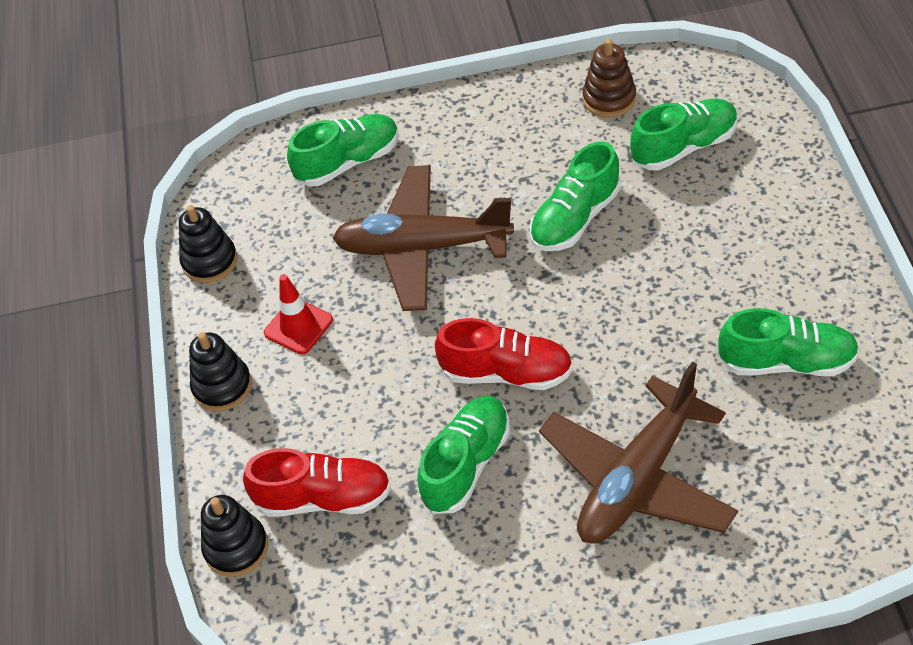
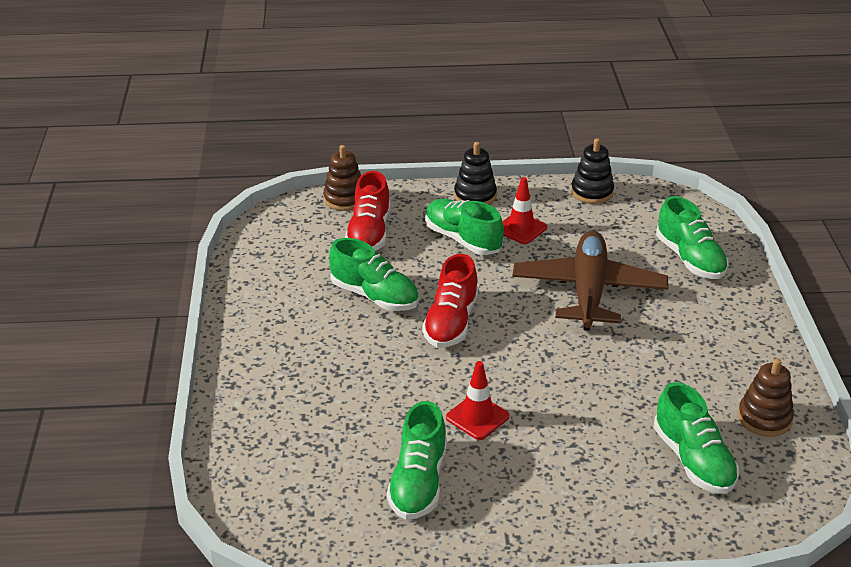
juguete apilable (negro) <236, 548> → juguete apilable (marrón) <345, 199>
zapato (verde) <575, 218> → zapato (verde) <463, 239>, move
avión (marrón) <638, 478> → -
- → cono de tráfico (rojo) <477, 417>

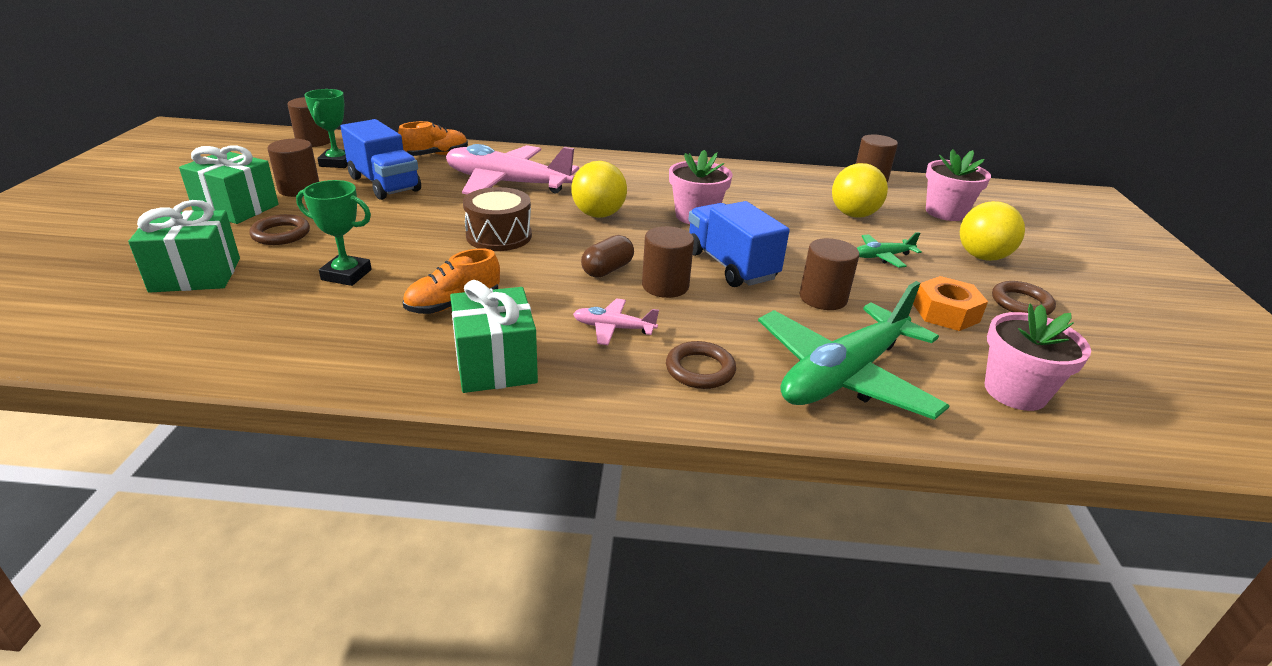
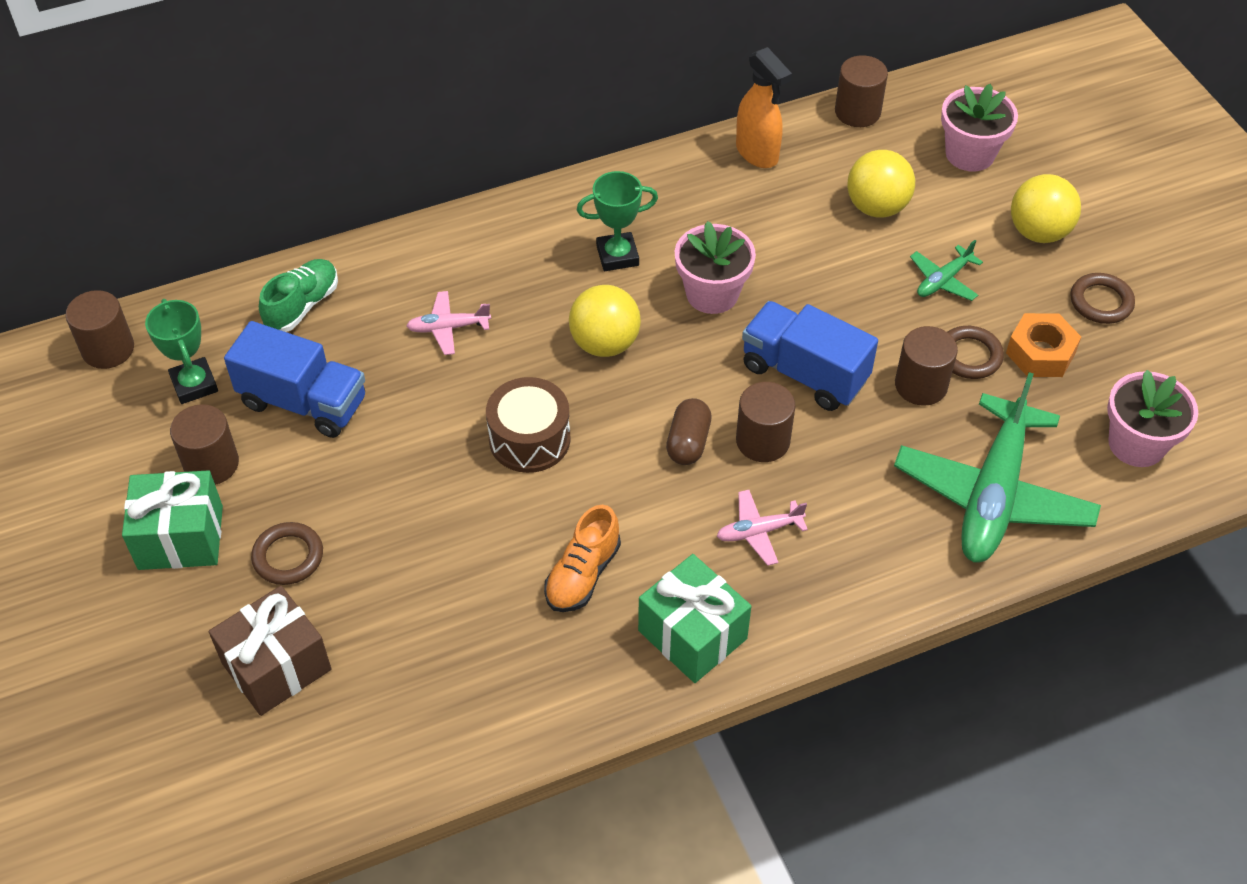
regalo (verde) <196, 275> → regalo (marrón) <277, 666>
trofeo (verde) <346, 275> → trofeo (verde) <617, 255>, move
zapato (naranja) <435, 155> → zapato (verde) <302, 306>
avión (rosa) <507, 183> → avión (rosa) <448, 328>, x0.44
anillo (marrón) <700, 369> → anillo (marrón) <969, 356>, move
- → pulverizador (naranja) <757, 153>

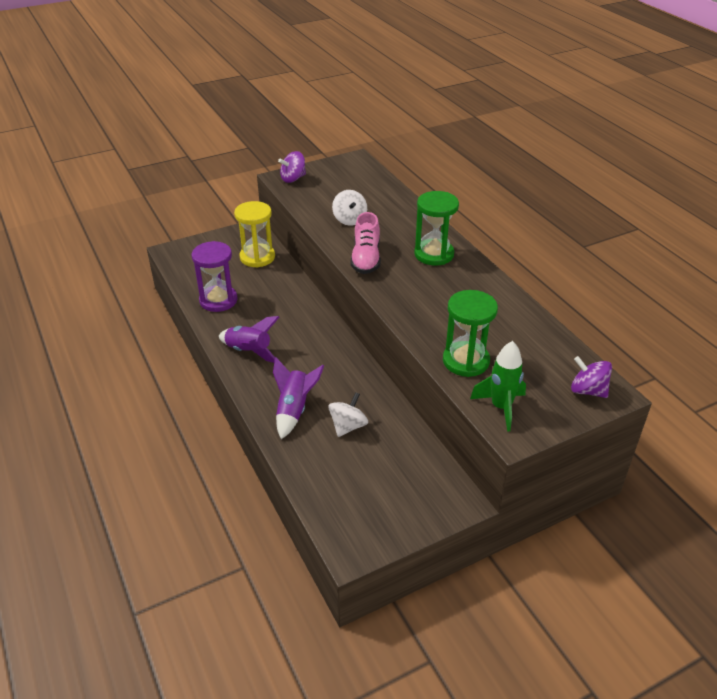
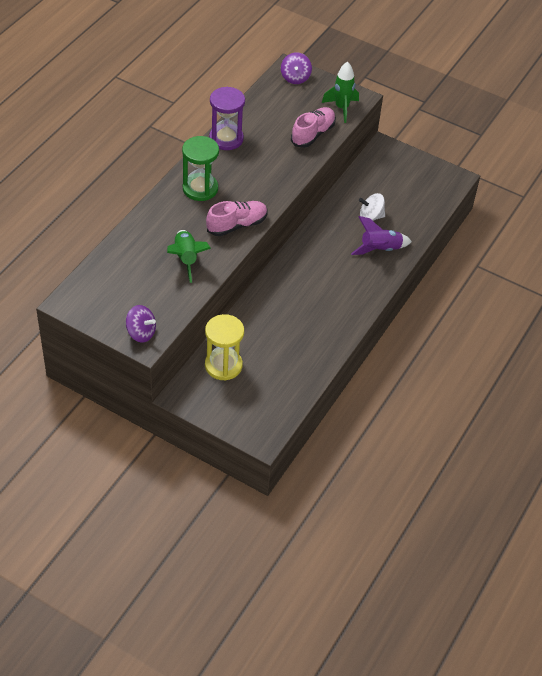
reloj de arena (morado) <218, 300> → reloj de arena (morado) <226, 139>, move
cohete (morado) <249, 352> → -
peonza (blanco) <349, 219> → cohete (verde) <186, 259>
reloj de arena (verde) <466, 361> → zapato (rosa) <313, 134>

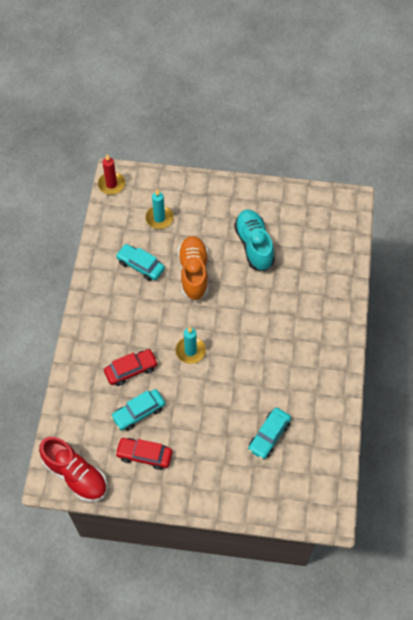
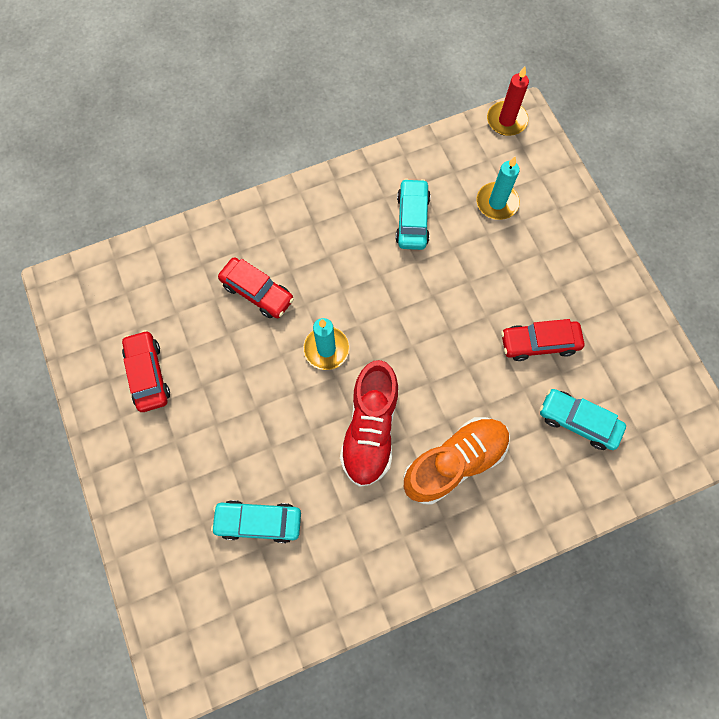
zapato (rojo) <76, 475> → zapato (rojo) <370, 429>, move
coche (turquesa) <138, 412> → coche (turquesa) <578, 421>, move
zapato (naranja) <193, 273> → zapato (naranja) <454, 462>, move
zapato (turquesa) <254, 245> → coche (rojo) <539, 343>

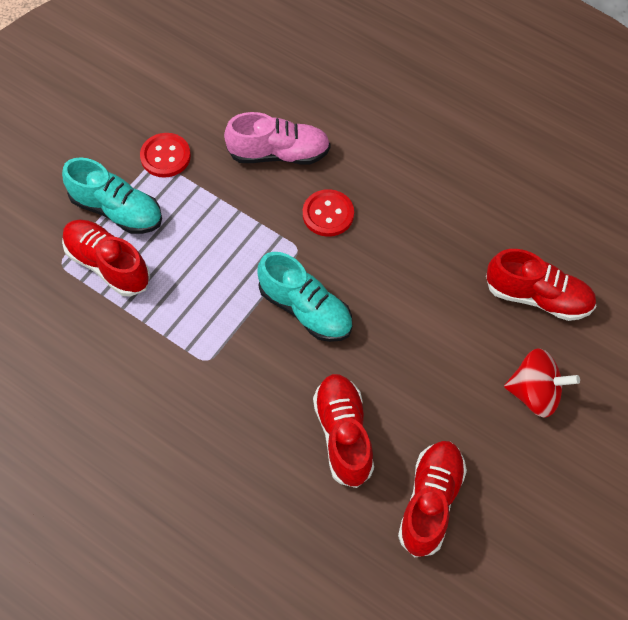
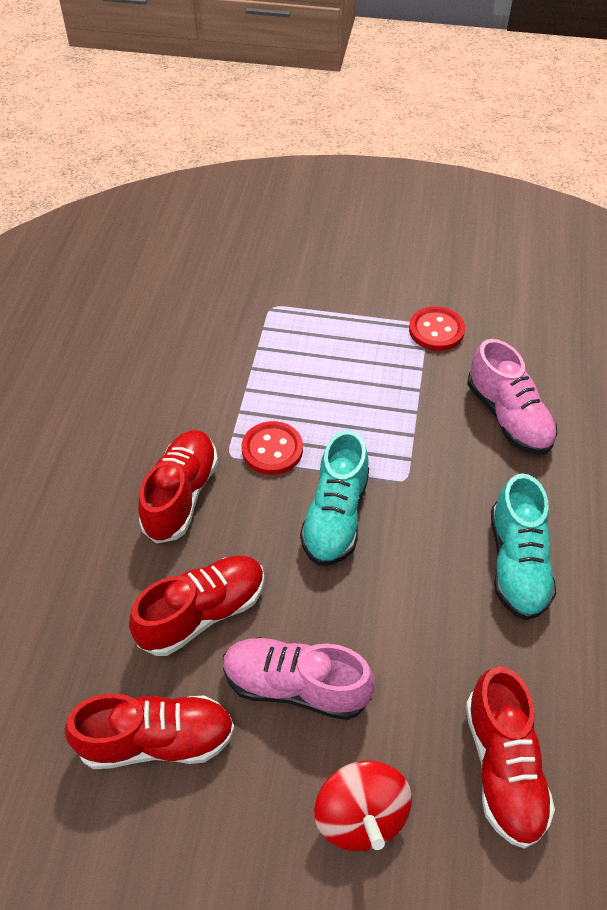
zapato (turquesa) <117, 210> → zapato (turquesa) <517, 563>, move
zapato (rojo) <107, 264> → zapato (rojo) <181, 495>, move
botón (rojo) <328, 214> → botón (rojo) <272, 449>, move
- → zapato (rosa) <295, 686>

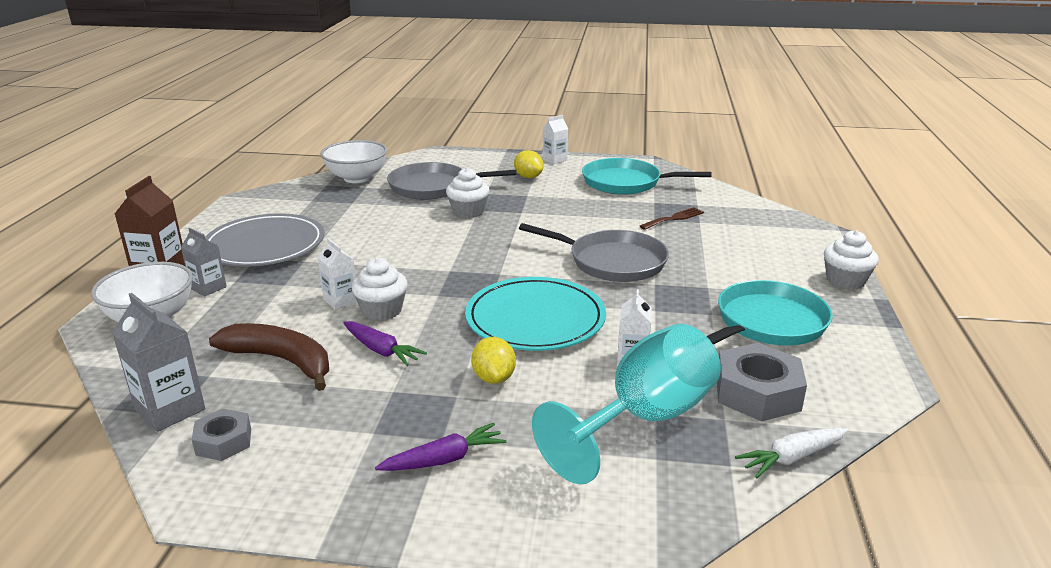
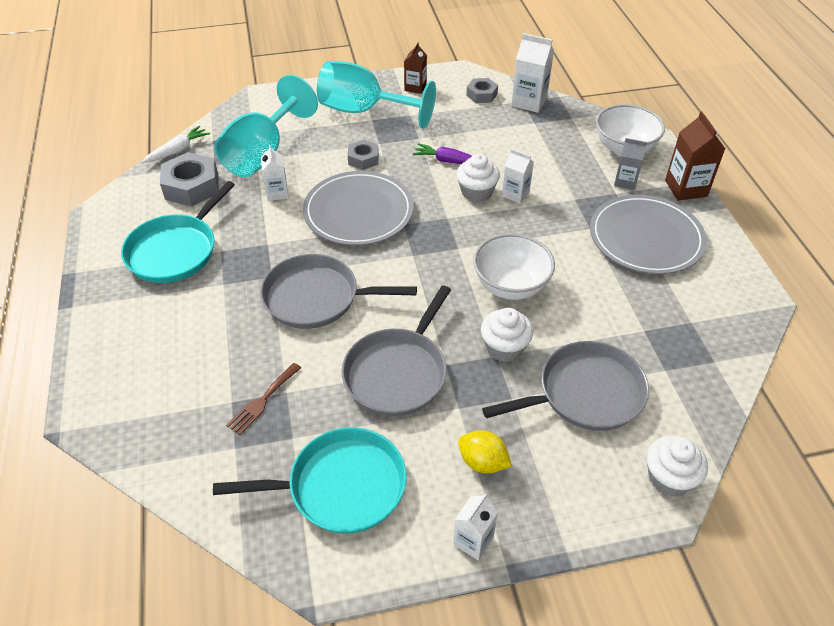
cartón de leche (gris) <170, 410> → cartón de leche (blanco) <529, 102>
plátano (marrón) <281, 360> → -
cuenco (blanco) <357, 178> → cuenco (blanco) <510, 286>, move
zanahoria (morado) <444, 459> → copa (turquesa) <364, 111>
plato (turquesa) <535, 319> → plato (gris) <358, 212>
limón (amarillo) <494, 378> → tuerca (gris) <363, 159>
magdalena (blanco) <845, 281> → magdalena (blanco) <669, 478>, move
- → sartén (gris) <397, 373>
- → cartón de leche (marrón) <415, 87>

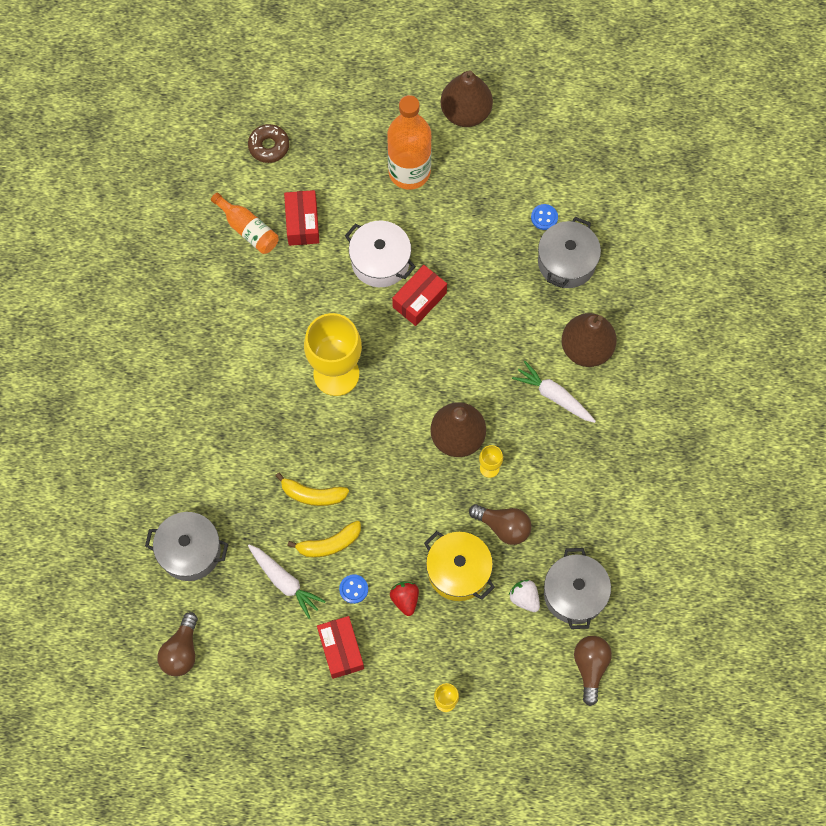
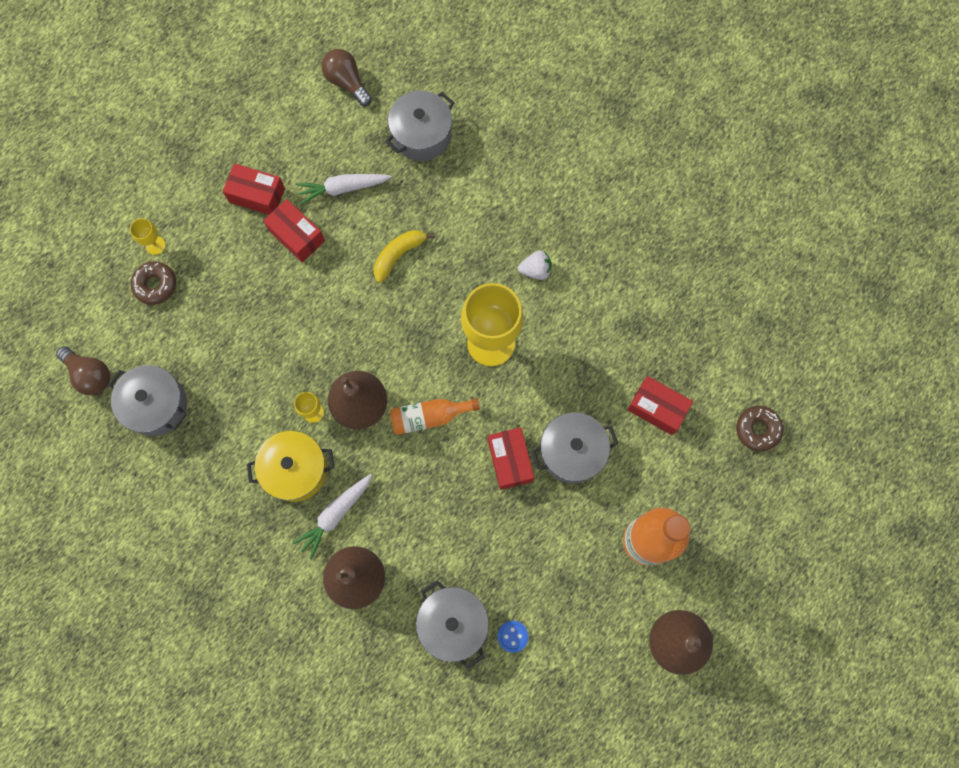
botella (naranja) <248, 229> → botella (naranja) <429, 417>, move
plátano (amarillo) <329, 544> → -
botón (azul) <353, 589> → caja (rojo) <297, 236>
olla (blanco) <380, 261> → olla (gris) <572, 452>
fresa (rojo) <405, 599> → -
olla (amarillo) <458, 571> → olla (amarillo) <296, 470>, move
bombilla (marrón) <503, 527> → -
fresa (blanco) <524, 598> → fresa (blanco) <535, 270>, move
zanahoria (blanco) <554, 396> → zanahoria (blanco) <335, 515>, 150 degrees clockwise
- → rosquilla (marrón) <155, 285>

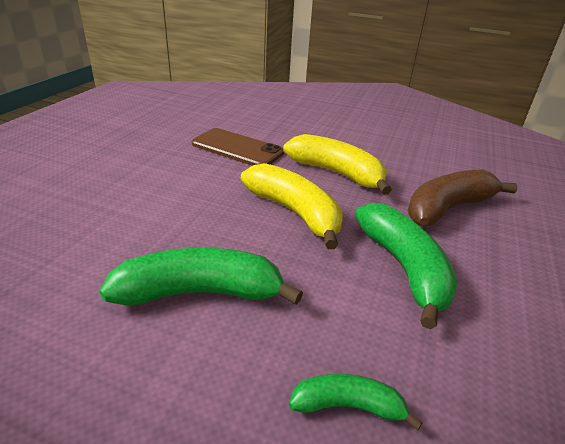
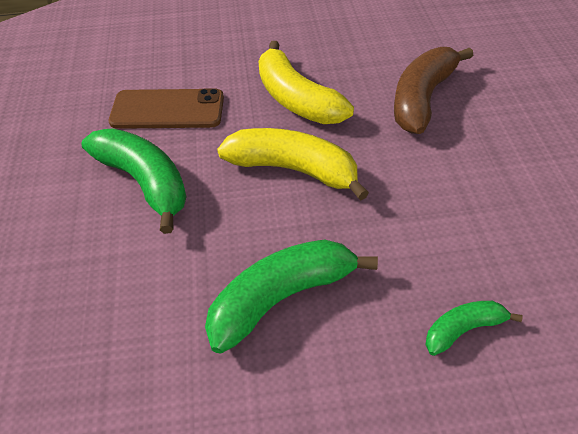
plátano (amarillo) <337, 173> → plátano (amarillo) <296, 99>, 135 degrees counterclockwise
plátano (verde) <404, 268> → plátano (verde) <145, 182>, move

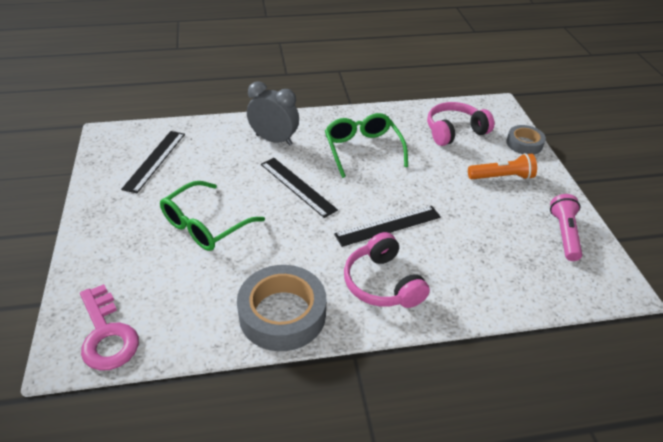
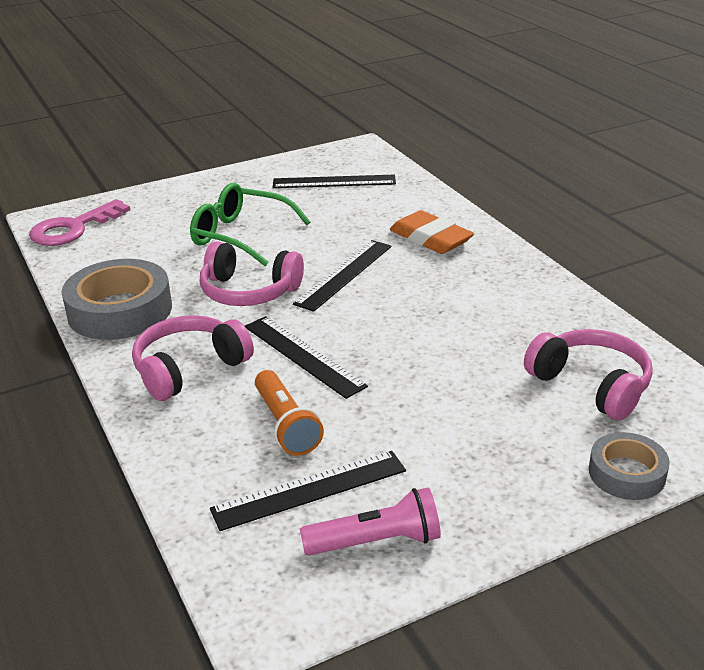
despertador (gris) <274, 140> → goma de borrar (naranja) <430, 238>
gafas (verde) <362, 149> → -
lámpara de mano (naranja) <502, 177> → lámpara de mano (naranja) <286, 425>, move
- → auriculares (rosa) <249, 291>
- → regla (negro) <309, 490>

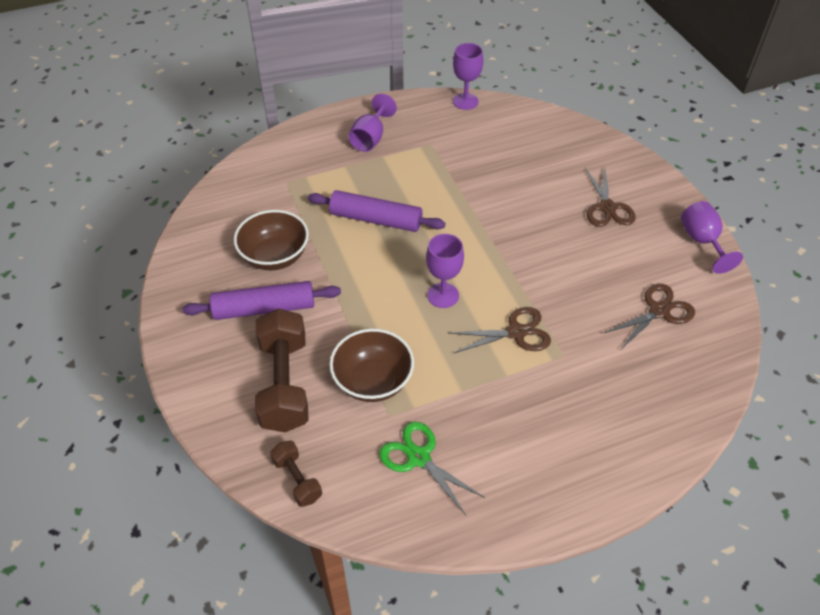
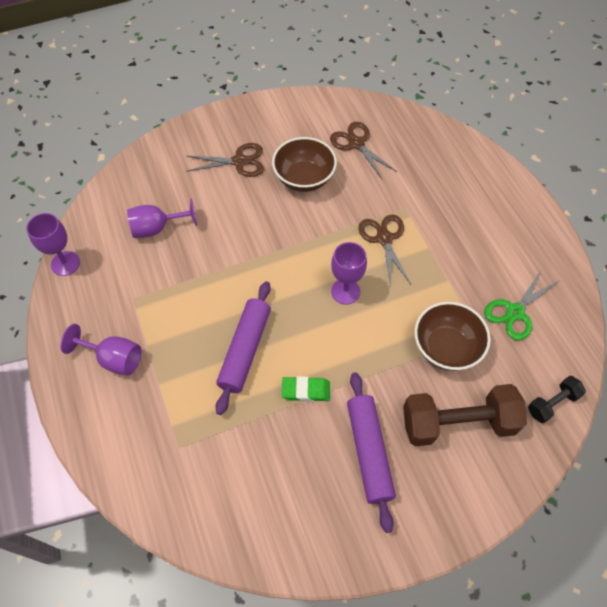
cuenco (marrón) <275, 256> → cuenco (marrón) <304, 178>, move
mancuerna (marrón) <297, 479> → mancuerna (negro) <552, 403>
copa (morado) <702, 242> → copa (morado) <157, 228>, move
- → goma de borrar (verde) <306, 390>

